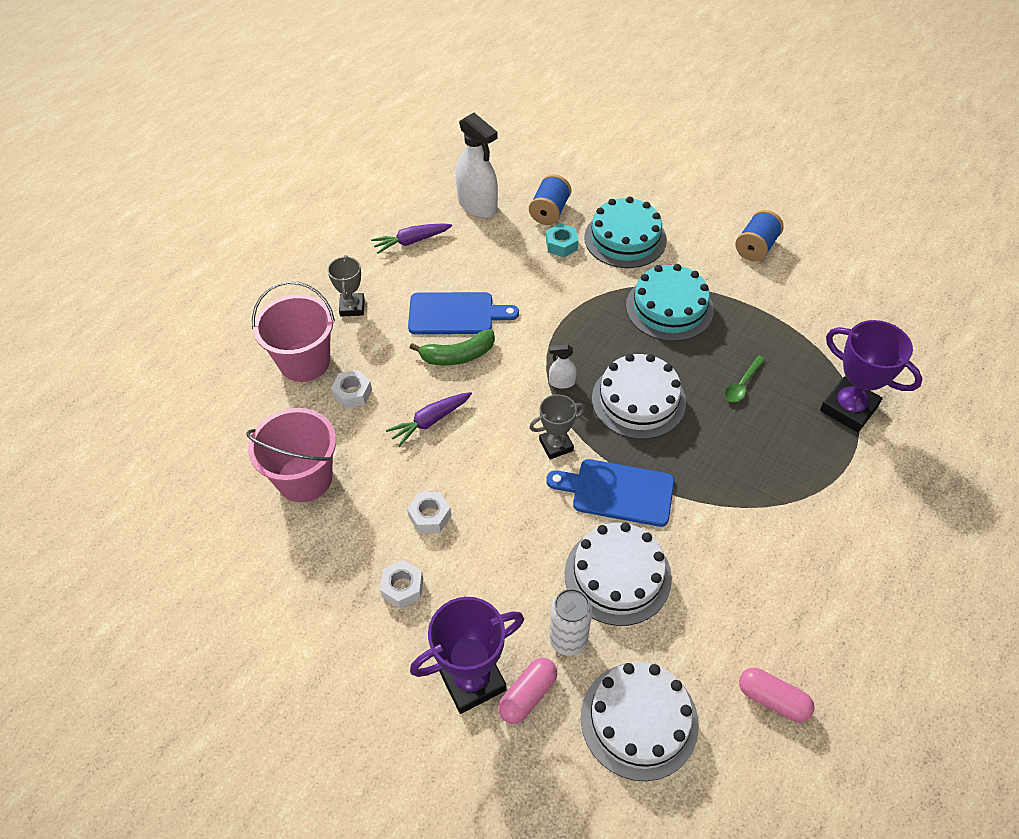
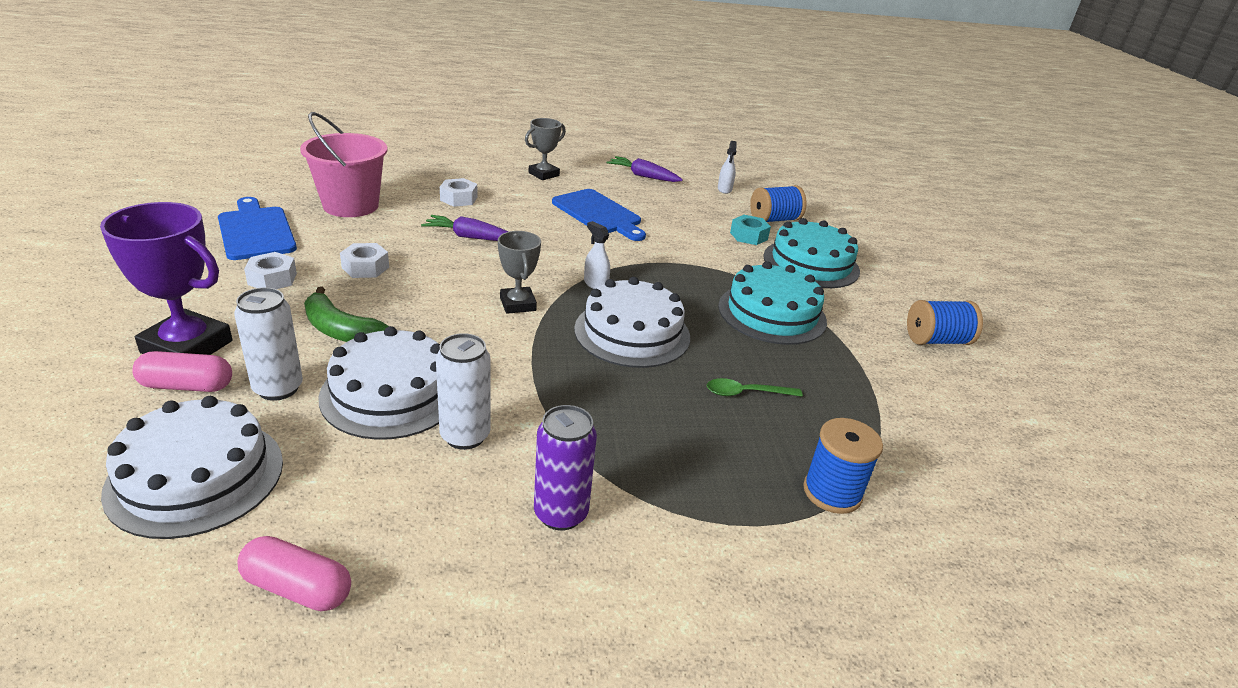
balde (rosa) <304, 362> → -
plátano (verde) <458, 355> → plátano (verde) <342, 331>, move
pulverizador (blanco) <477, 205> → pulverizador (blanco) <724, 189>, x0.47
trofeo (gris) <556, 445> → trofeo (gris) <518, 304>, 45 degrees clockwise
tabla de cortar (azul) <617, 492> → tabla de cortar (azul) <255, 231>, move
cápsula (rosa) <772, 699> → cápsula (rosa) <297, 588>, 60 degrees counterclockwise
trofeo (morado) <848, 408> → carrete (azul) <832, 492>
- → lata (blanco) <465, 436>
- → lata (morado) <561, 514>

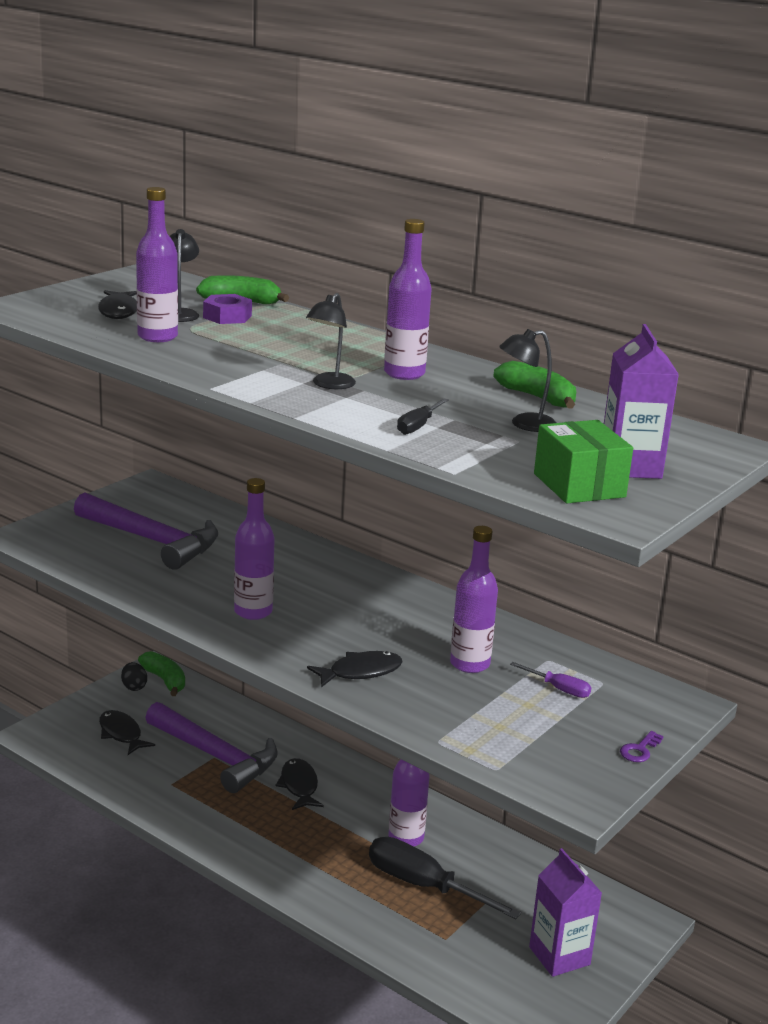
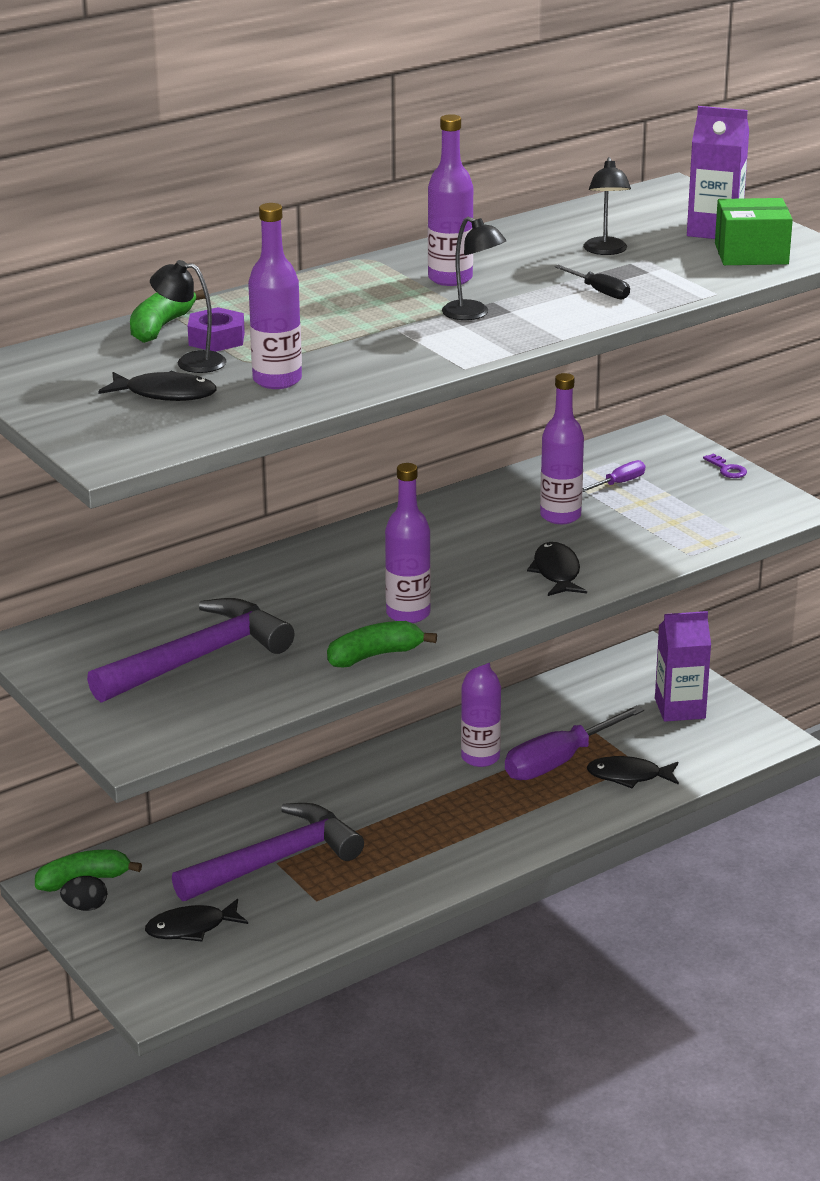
pez (negro) <299, 786> → pez (negro) <628, 776>, move
destornillador (negro) <423, 885> → destornillador (morado) <559, 761>
plátano (verde) <538, 398> → plátano (verde) <375, 655>, move

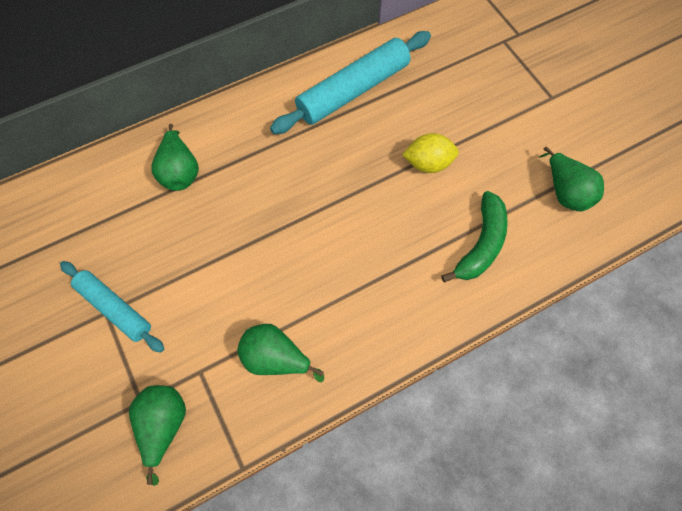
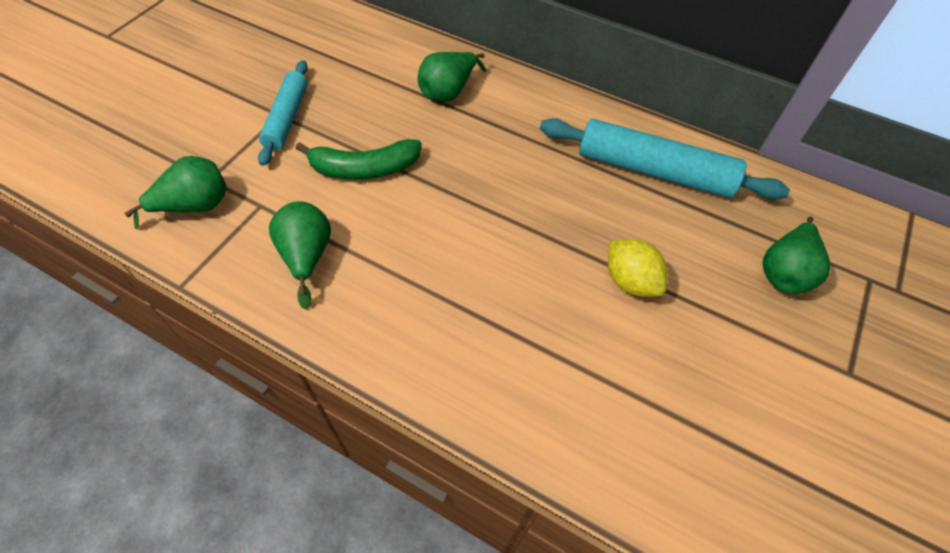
plátano (verde) <481, 244> → plátano (verde) <364, 169>, move
pera (verde) <565, 192> → pera (verde) <784, 272>, move

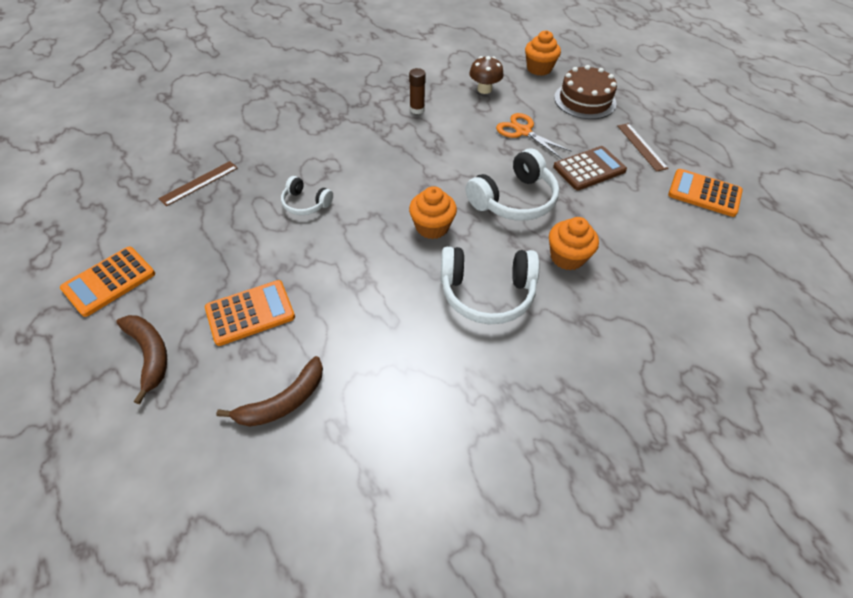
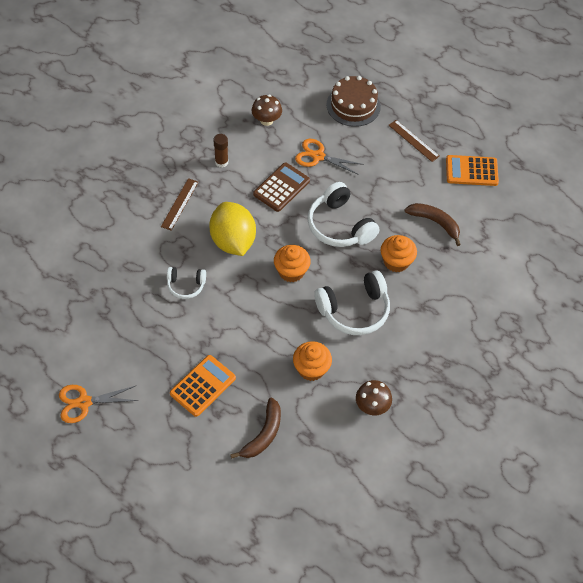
calculadora (naranja) <109, 281> → tijeras (naranja) <84, 402>
plátano (marrón) <150, 354> → plátano (marrón) <435, 222>, move
regla (marrón) <199, 183> → regla (marrón) <179, 204>, move
auriculares (blanco) <514, 200> → auriculares (blanco) <339, 226>, 120 degrees clockwise
magdalena (naranja) <539, 69> → magdalena (naranja) <311, 369>, move
calculadora (marrón) <589, 169> → calculadora (marrón) <281, 187>, move
- → limón (amarillo) <233, 241>
- → seta (marrón) <372, 406>

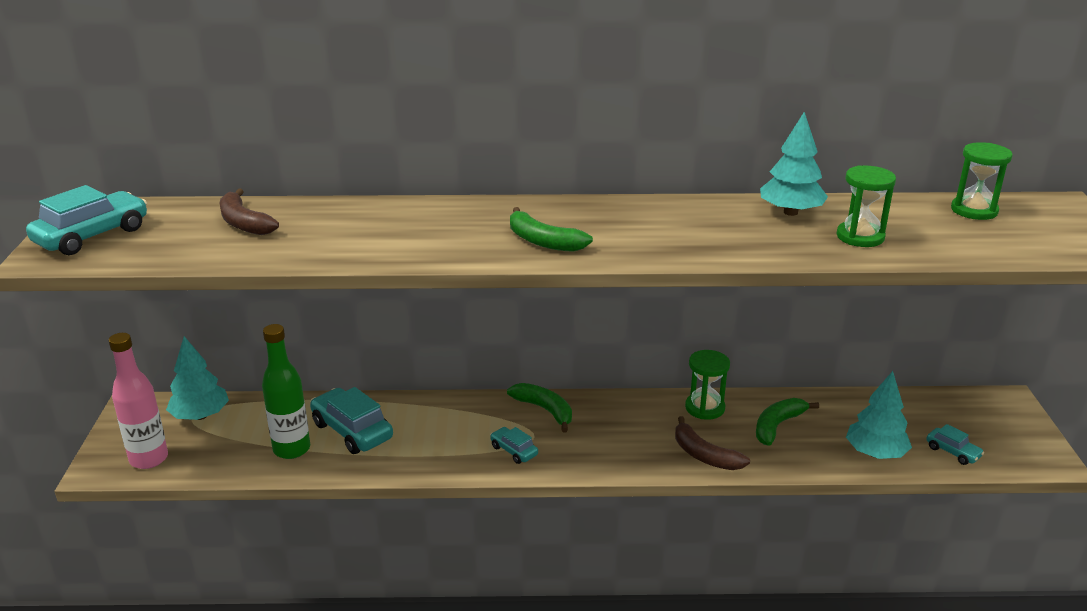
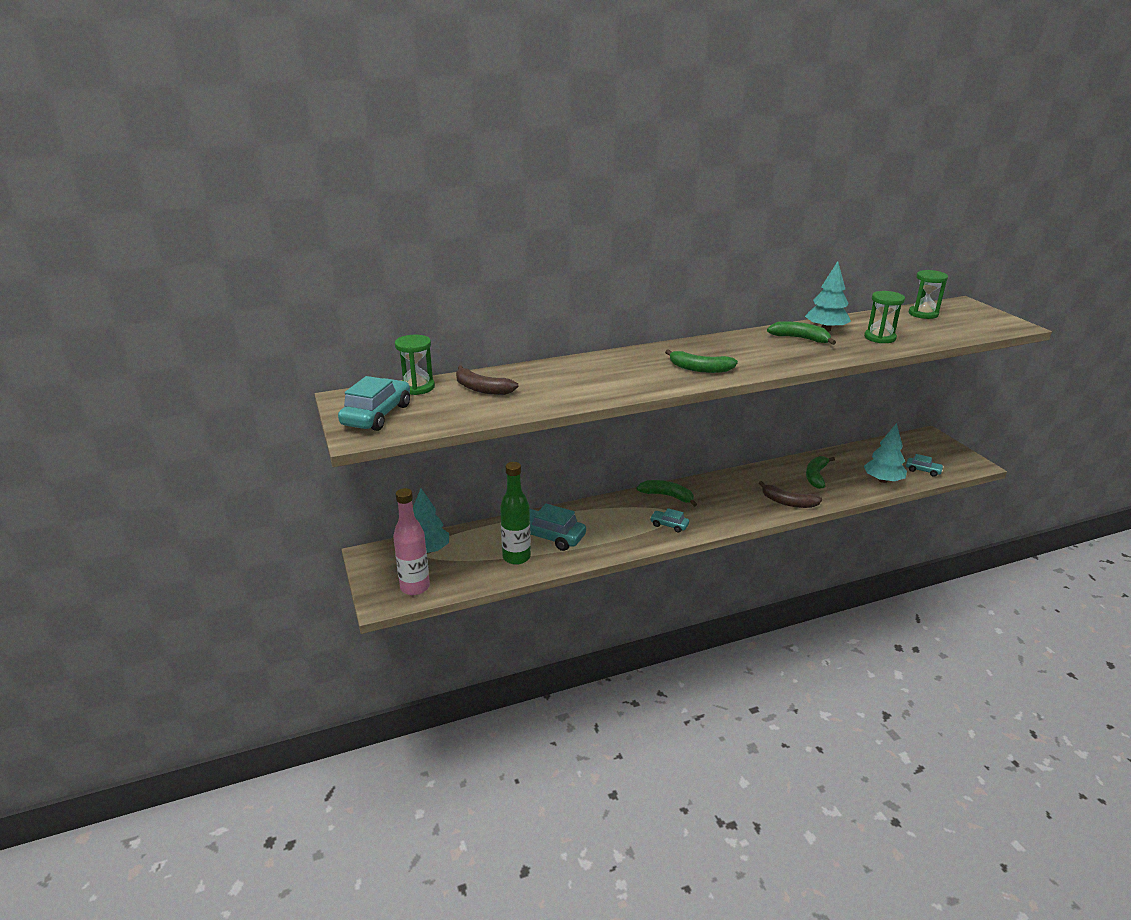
reloj de arena (verde) <705, 408> → reloj de arena (verde) <417, 387>, move
- → plátano (verde) <800, 338>

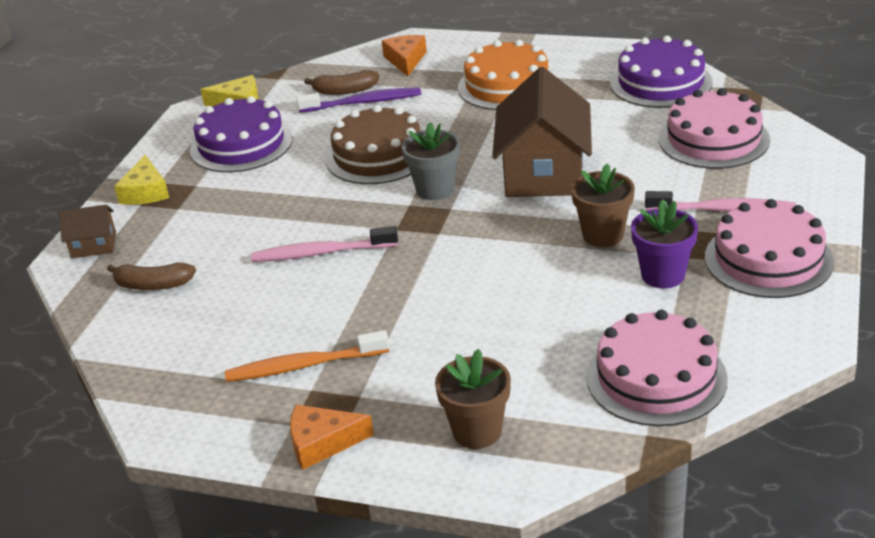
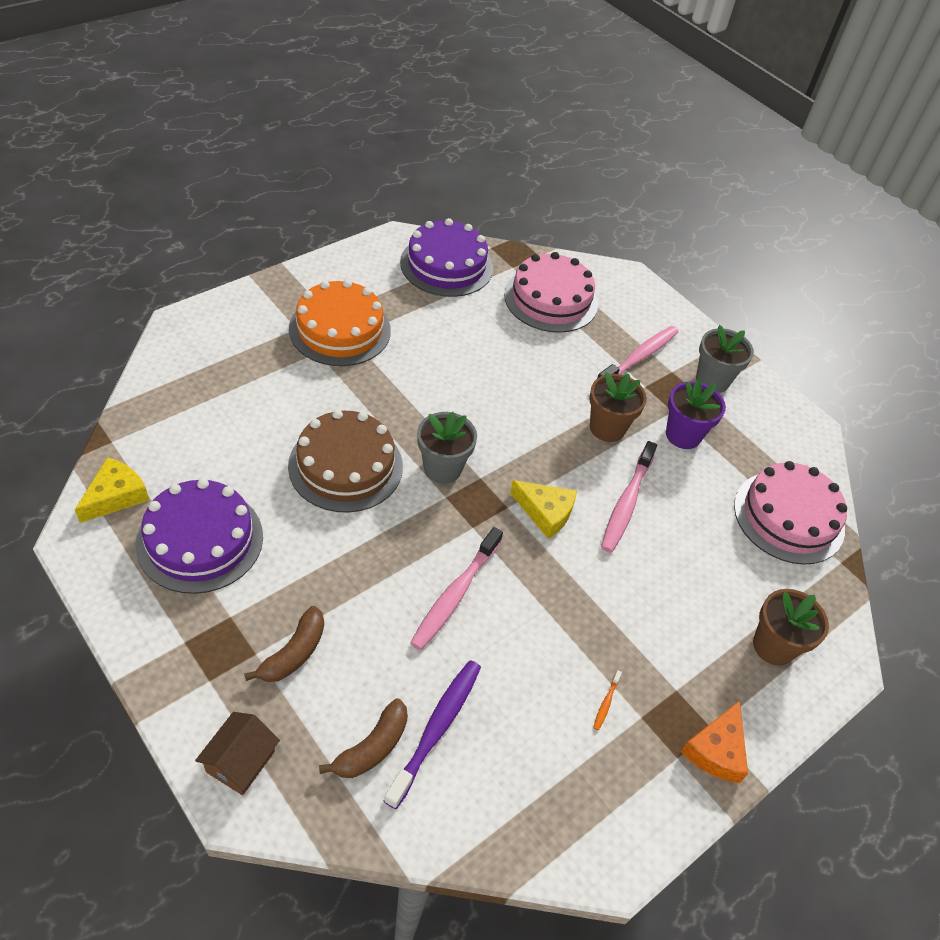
queso (amarillo) <145, 192> → queso (amarillo) <545, 512>, move
cepillo de dientes (naranja) <304, 366> → cepillo de dientes (naranja) <606, 703>, x0.41
cepillo de dientes (morado) <363, 102> → cepillo de dientes (morado) <436, 729>, move
plátano (marrón) <344, 91> → plátano (marrón) <294, 653>, move
queso (naranja) <405, 60> → -
casa (marrón) <544, 172> → -
tarta (rosa) <768, 259> → maceta (gris) <712, 380>
- → cepillo de dientes (rosa) <626, 503>

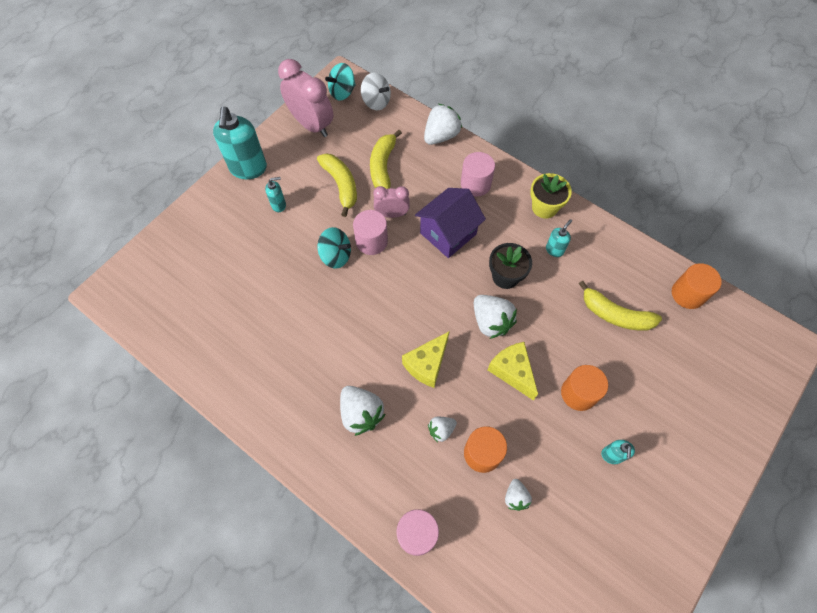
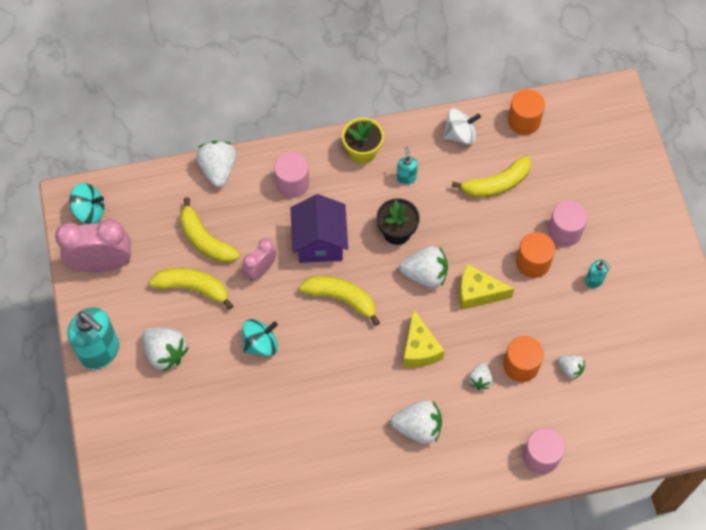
dispensador de jabón (turquesa) <279, 205> → fresa (blanco) <165, 353>
peonza (turquesa) <342, 92> → peonza (turquesa) <89, 211>, 90 degrees counterclockwise
cilindro (rosa) <371, 241> → cilindro (rosa) <564, 231>, move
peonza (blanco) <376, 102> → peonza (blanco) <460, 135>, move
- → plátano (amarillo) <341, 298>

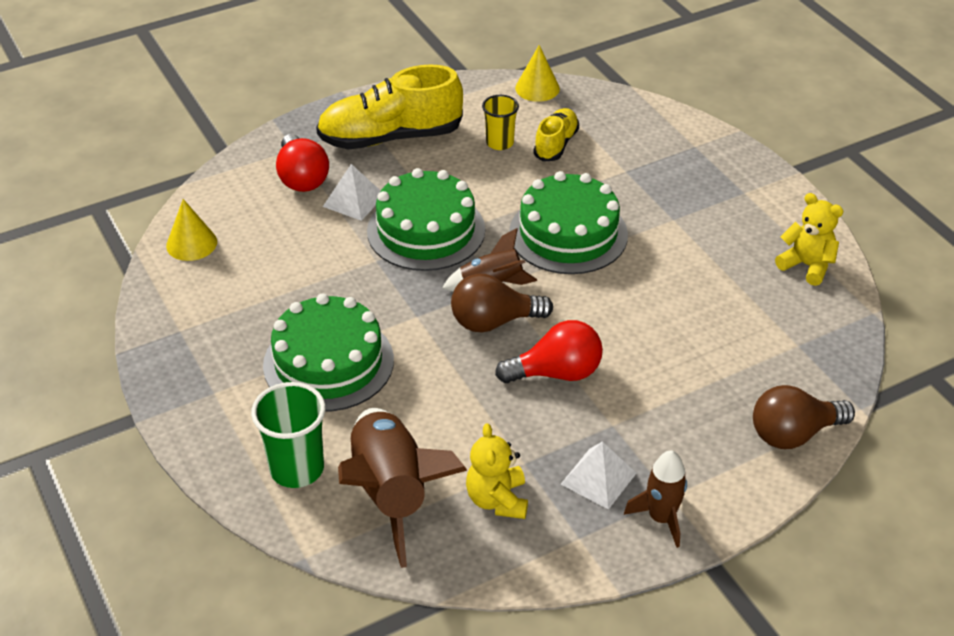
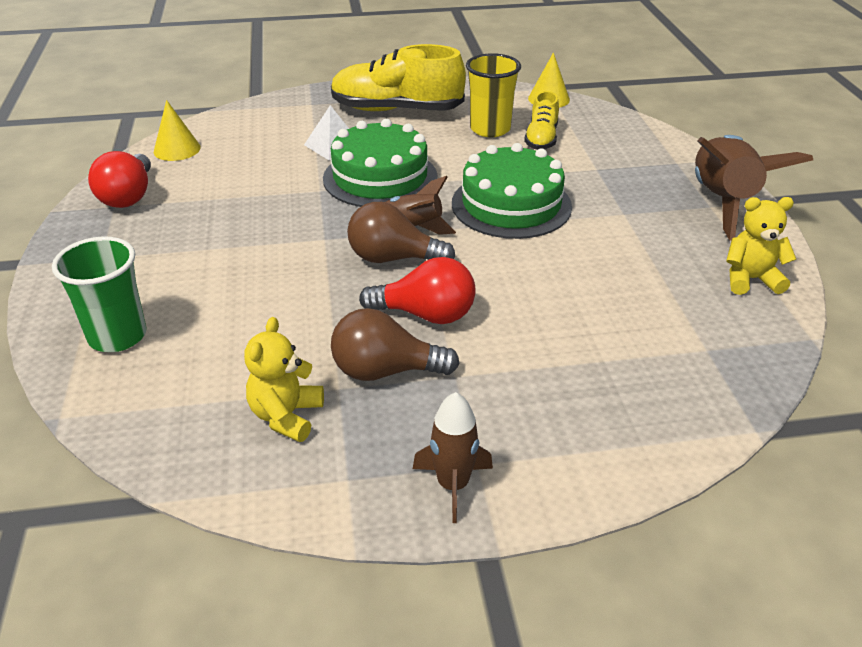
tarta (verde) <328, 362> → -
bombilla (rojo) <302, 178> → bombilla (rojo) <128, 196>, move
cohete (marrón) <391, 493> → cohete (marrón) <722, 202>, move
vaso (amarillo) <499, 143> → vaso (amarillo) <490, 129>, x1.54
zapato (amarillo) <556, 144> → zapato (amarillo) <541, 139>, 150 degrees clockwise
pirámide (blanco) <598, 478> → -
bombilla (marrón) <793, 434> → bombilla (marrón) <385, 371>, move
osito (amarillo) <806, 265> → osito (amarillo) <750, 279>, 60 degrees counterclockwise

